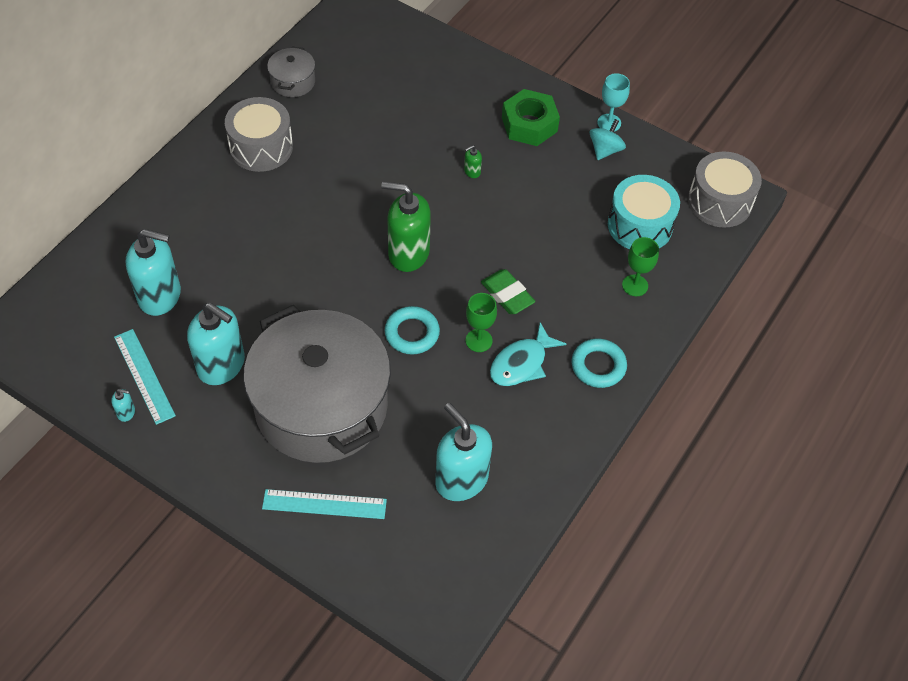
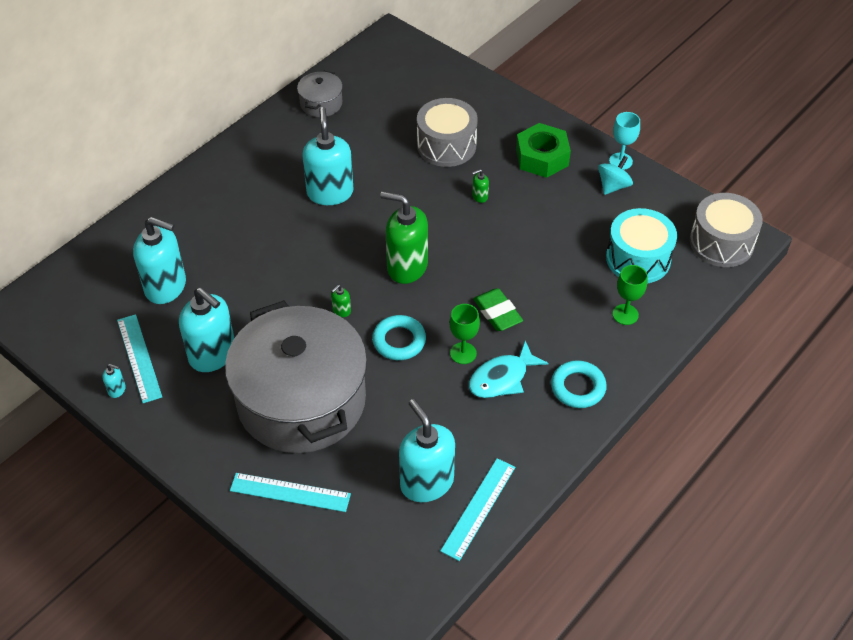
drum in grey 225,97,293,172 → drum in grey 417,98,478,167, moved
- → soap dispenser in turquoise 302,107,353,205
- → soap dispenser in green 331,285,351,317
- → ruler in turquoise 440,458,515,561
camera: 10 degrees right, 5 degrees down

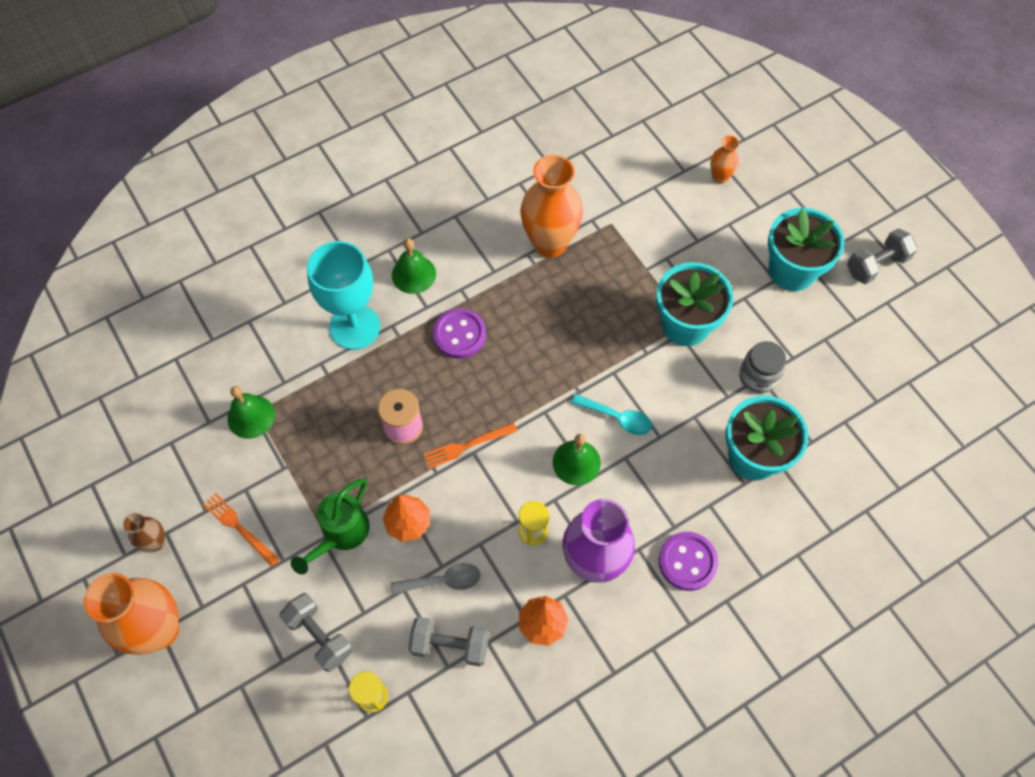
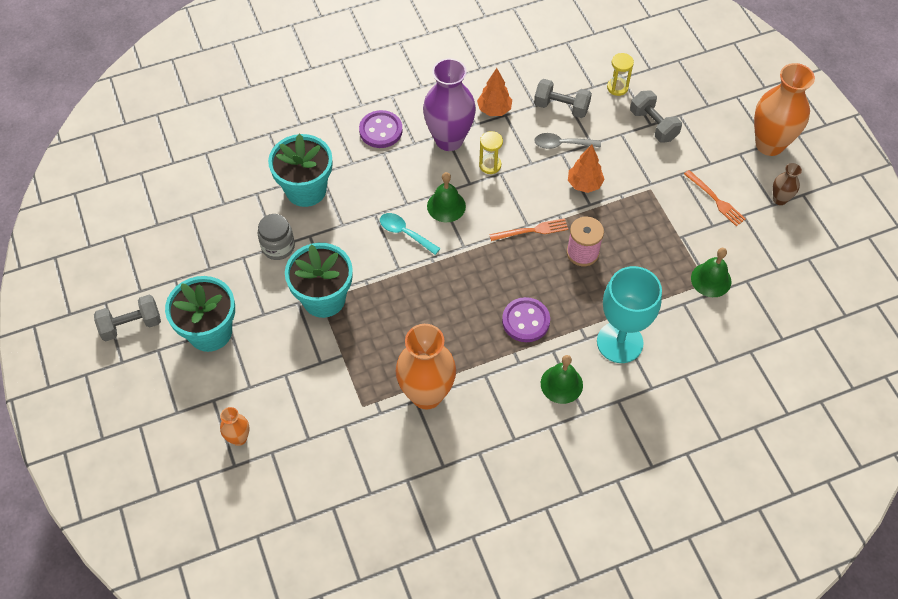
watering can in green 291,478,369,575 → -
camera: 170 degrees left, 5 degrees down

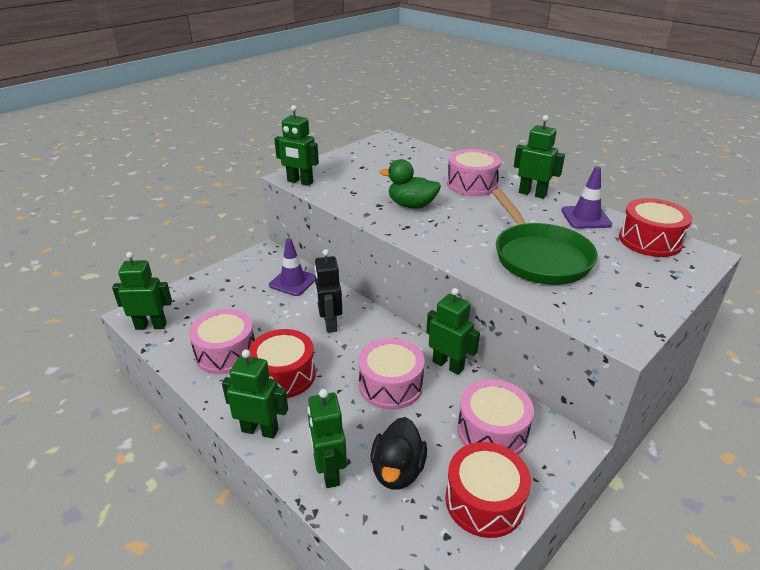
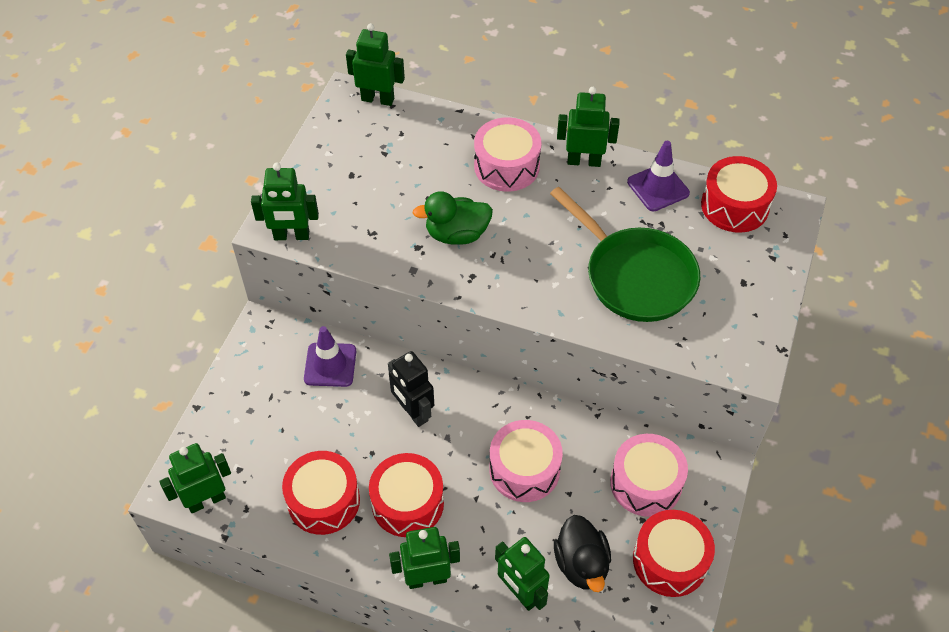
drum in pink 189,309,255,374 → drum in red 282,451,360,535
robot in green 426,288,480,375 → robot in green 346,23,405,106, moved
camera: 25 degrees left, 20 degrees up

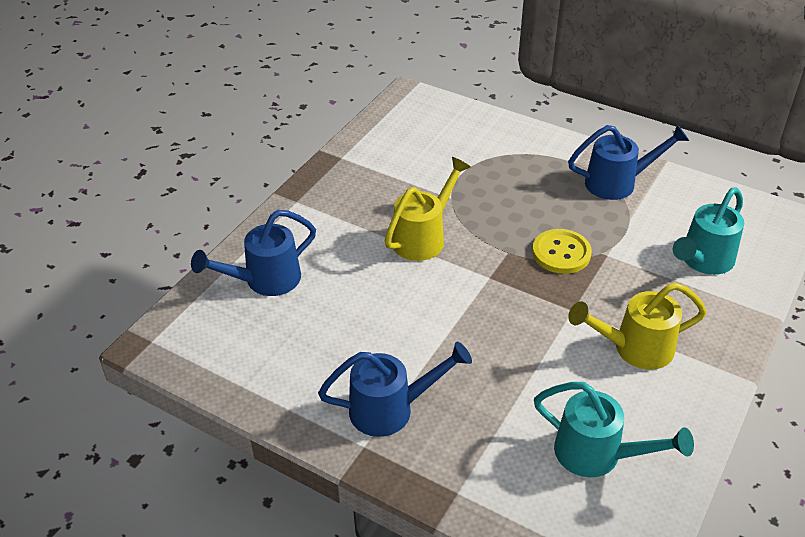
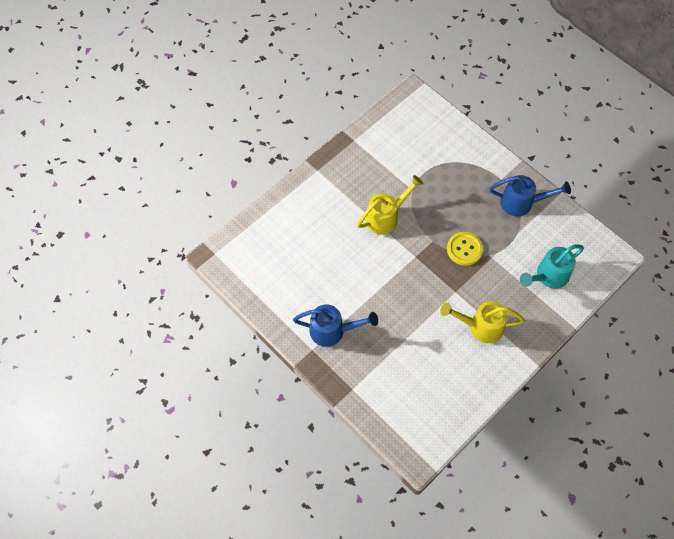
watering can in blue 191,210,316,296 → -
watering can in turquoise 534,382,694,477 → -
camera: 15 degrees right, 20 degrees up

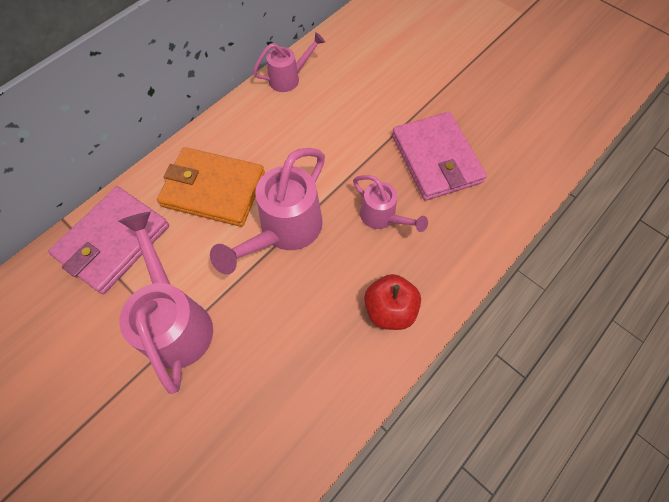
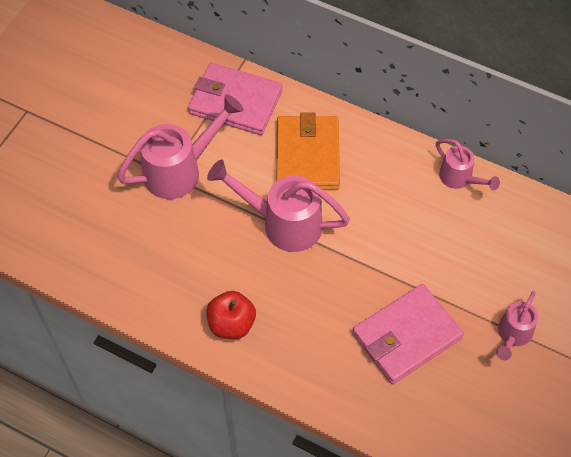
watering can in pink 353,175,428,232 → watering can in pink 496,291,538,360, moved
camera: 75 degrees right, 5 degrees down

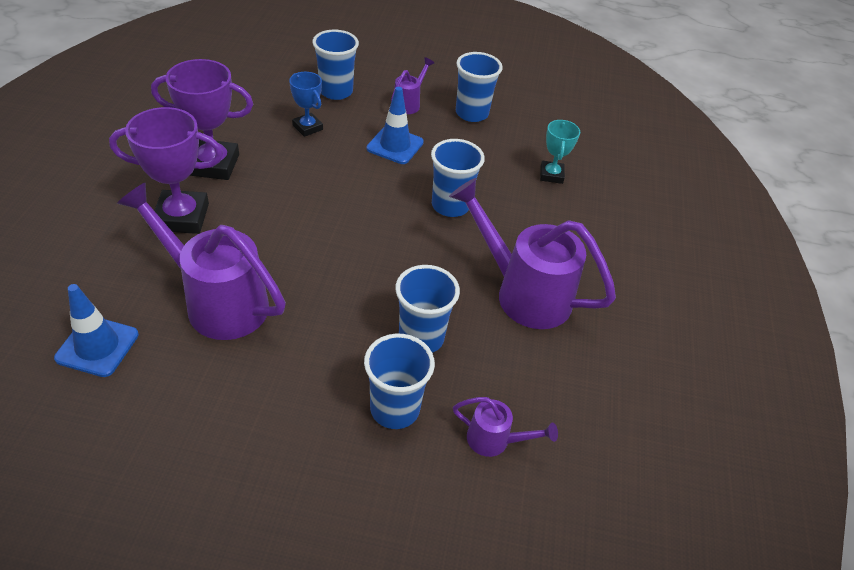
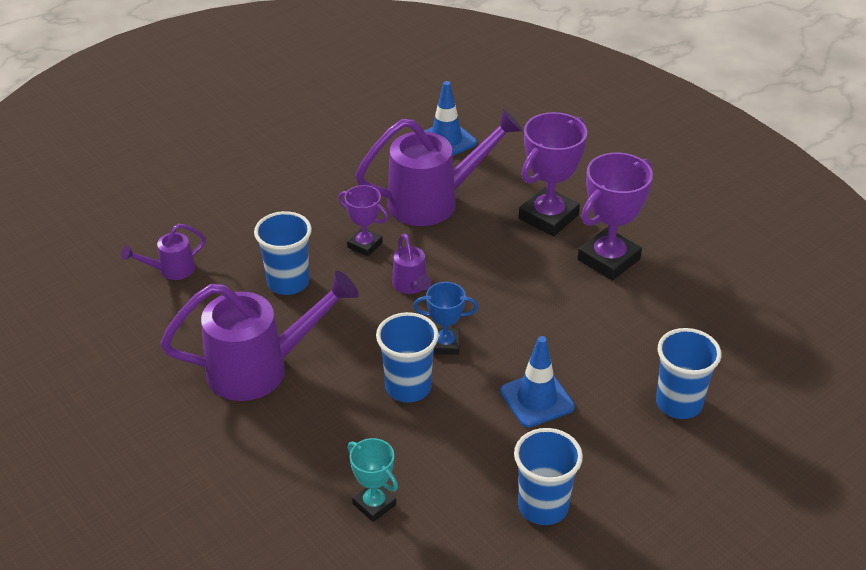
trophy in blue 289,72,323,137 → trophy in blue 413,282,478,355, moved
cup in blue 364,334,435,429 → -
watering can in purple 391,57,434,114 → watering can in purple 392,234,431,294, moved
- → trophy in purple 339,185,388,257
camera: 135 degrees right, 5 degrees down

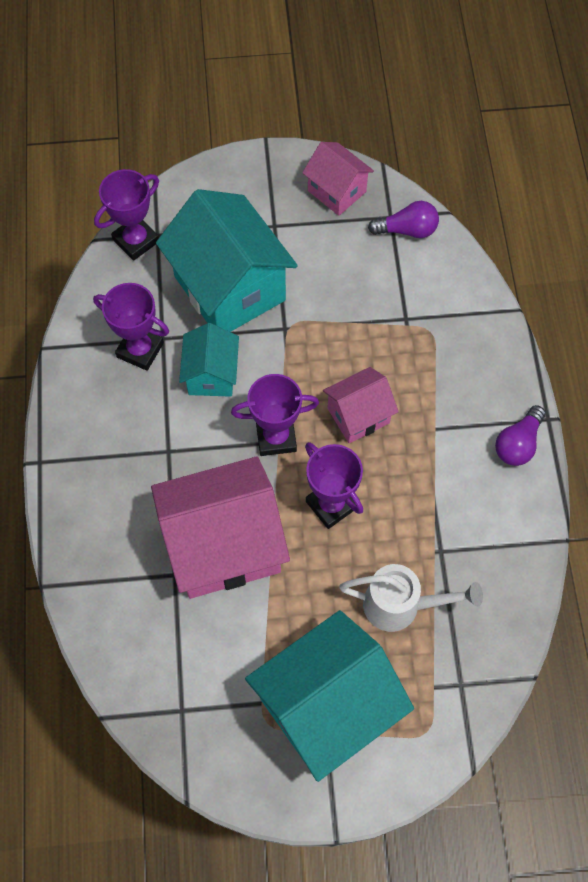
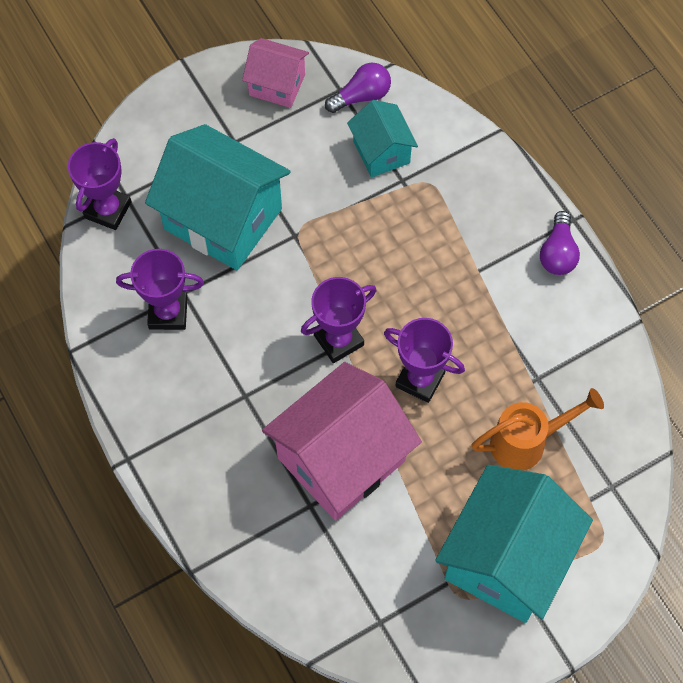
house in turquoise 179,323,239,397 → house in turquoise 347,100,418,178, moved
house in pink 323,367,399,444 → -
watering can in white 339,564,483,632 → watering can in orange 471,388,604,470
camera: 25 degrees left, 0 degrees up

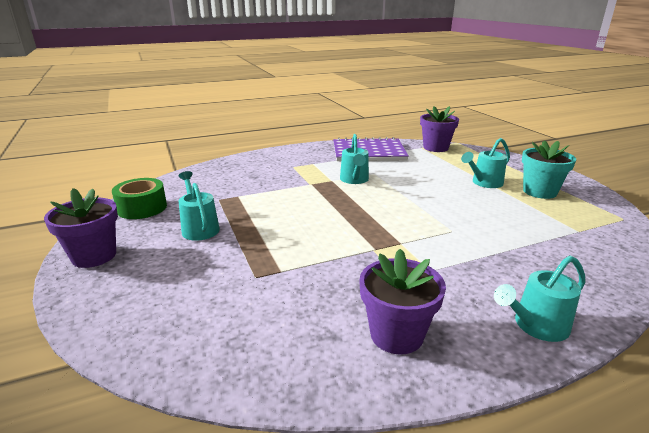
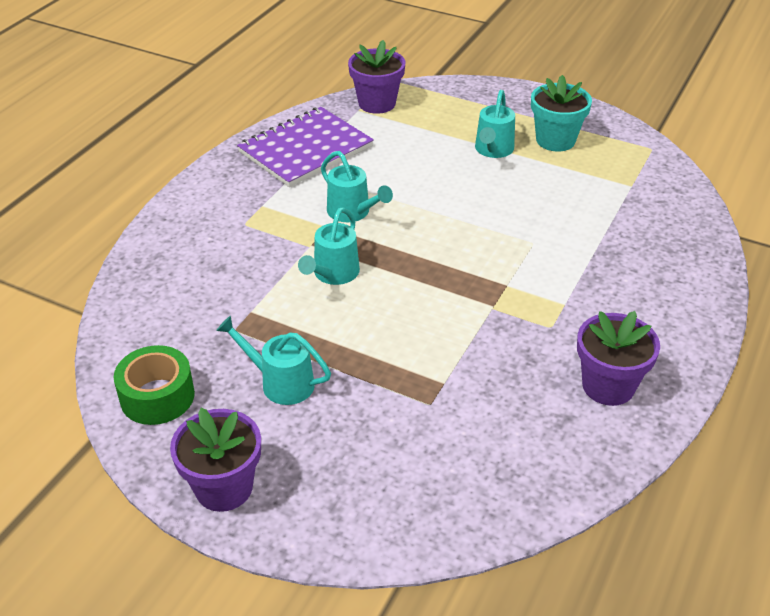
watering can in turquoise 494,256,585,342 → watering can in turquoise 298,207,360,285, moved
camera: 40 degrees left, 15 degrees up

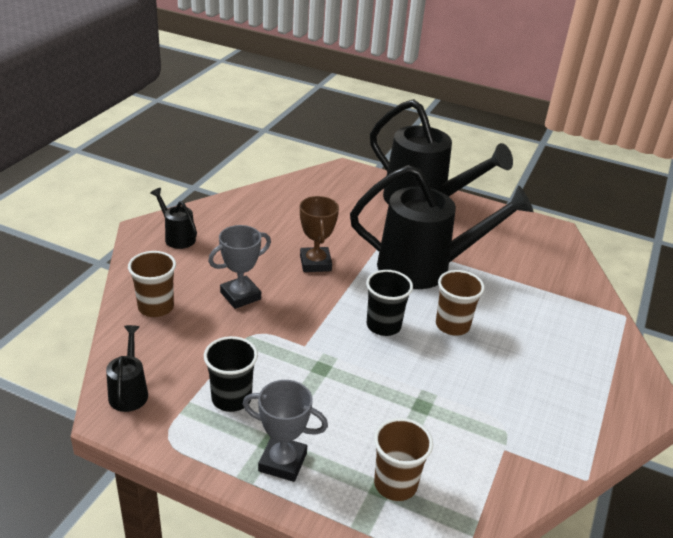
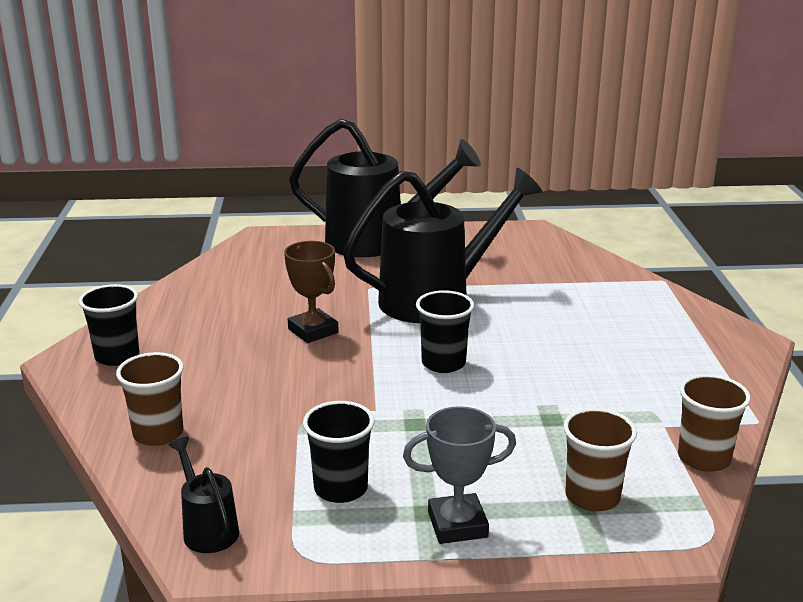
watering can in black 150,188,197,249 → cup in black 79,284,139,366
trophy in grey 208,225,271,309 → -
cup in brown 436,270,485,336 → cup in brown 678,374,751,472, moved
camera: 25 degrees left, 10 degrees down

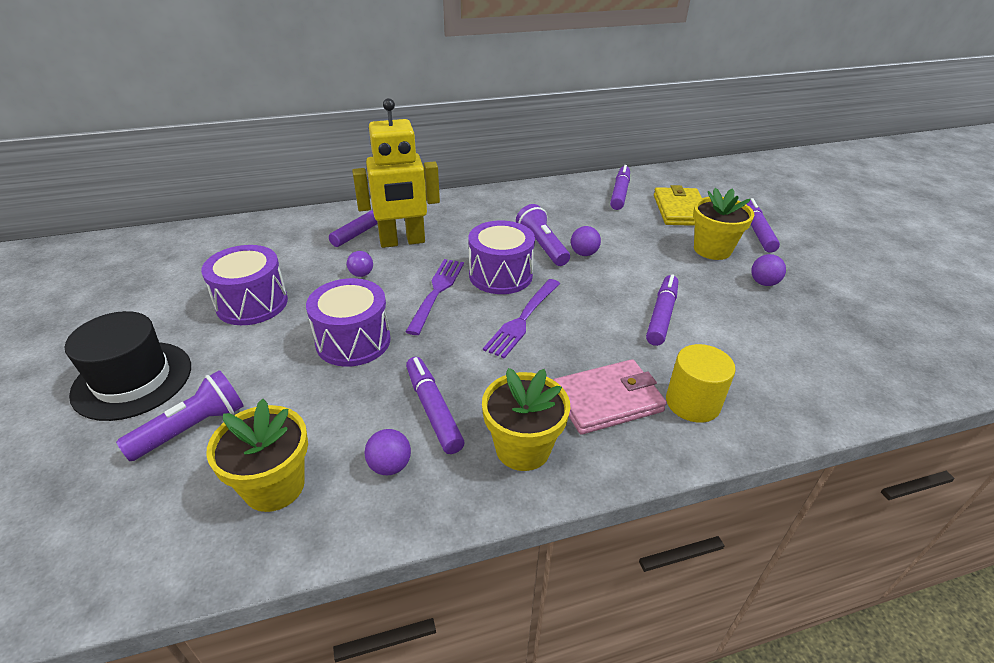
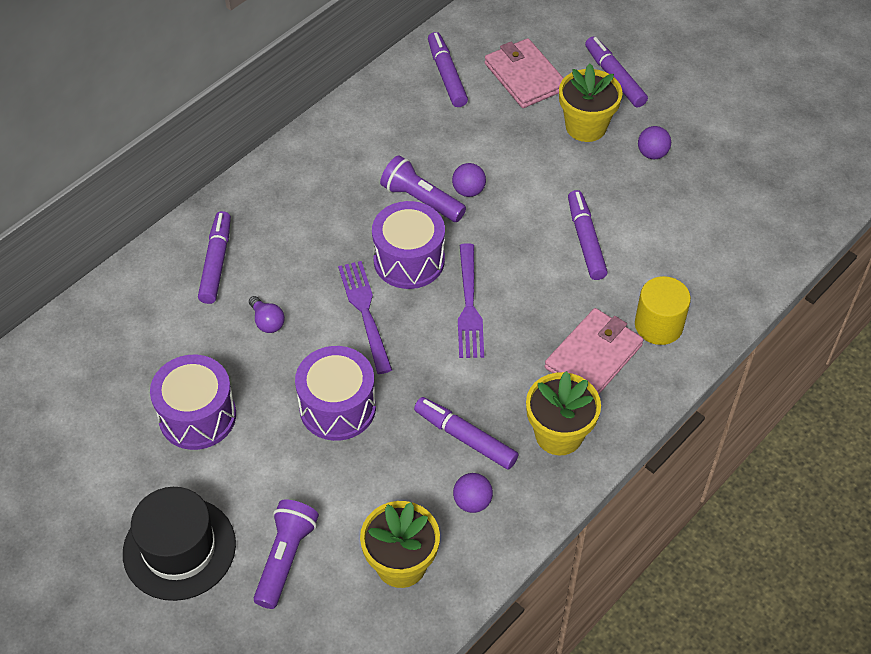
robot in yellow 352,98,440,248 → -
wallet in yellow 654,185,702,226 → wallet in pink 485,38,564,108
camera: 30 degrees left, 15 degrees up

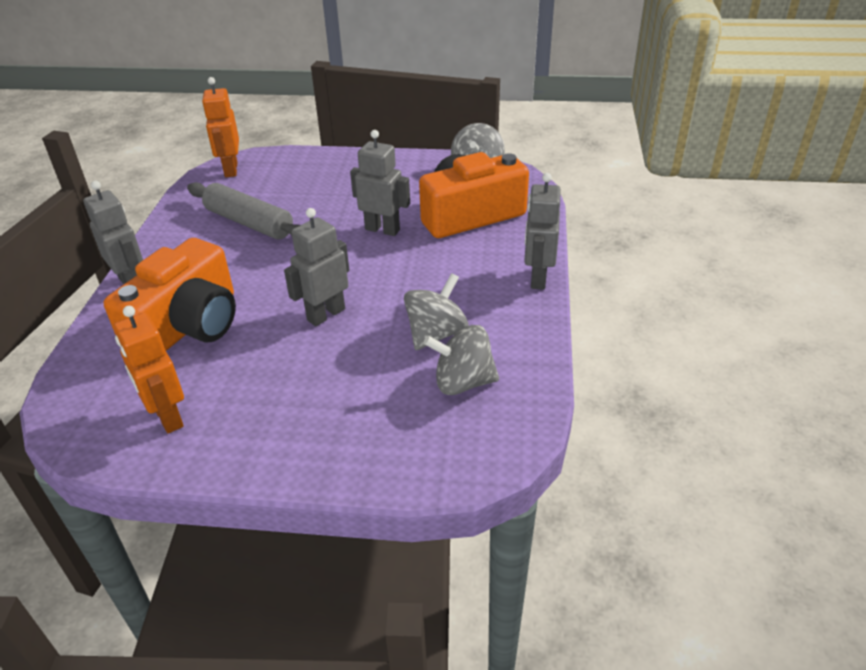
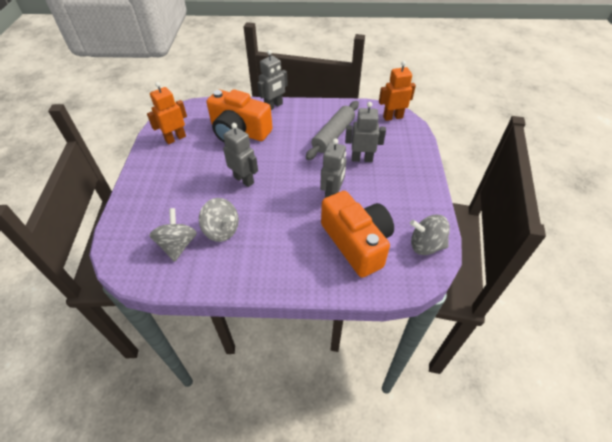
robot in grey 524,173,561,290 → robot in grey 345,102,386,162, moved
camera: 85 degrees right, 10 degrees up

